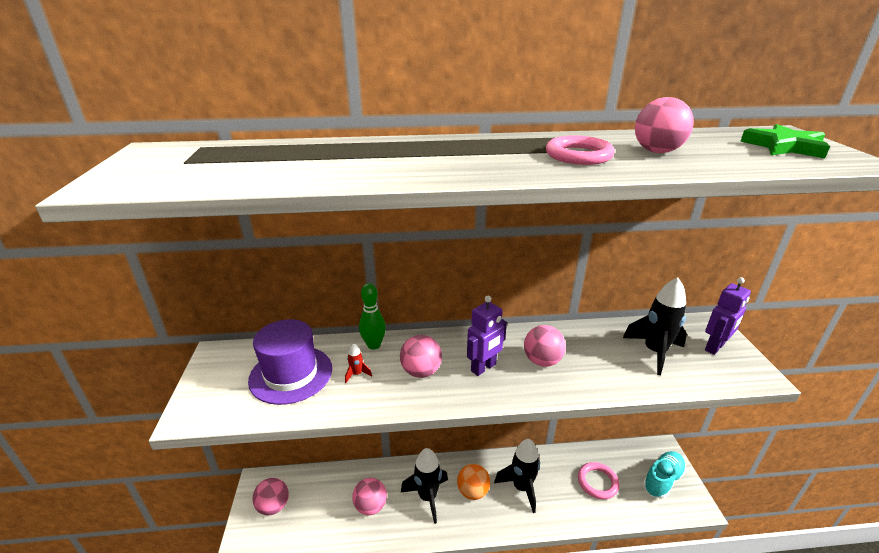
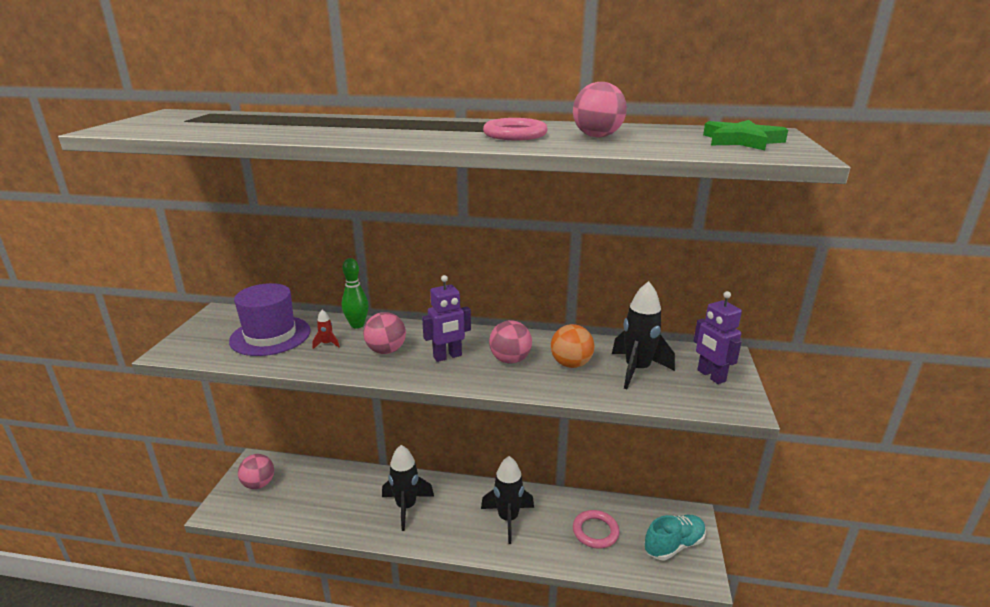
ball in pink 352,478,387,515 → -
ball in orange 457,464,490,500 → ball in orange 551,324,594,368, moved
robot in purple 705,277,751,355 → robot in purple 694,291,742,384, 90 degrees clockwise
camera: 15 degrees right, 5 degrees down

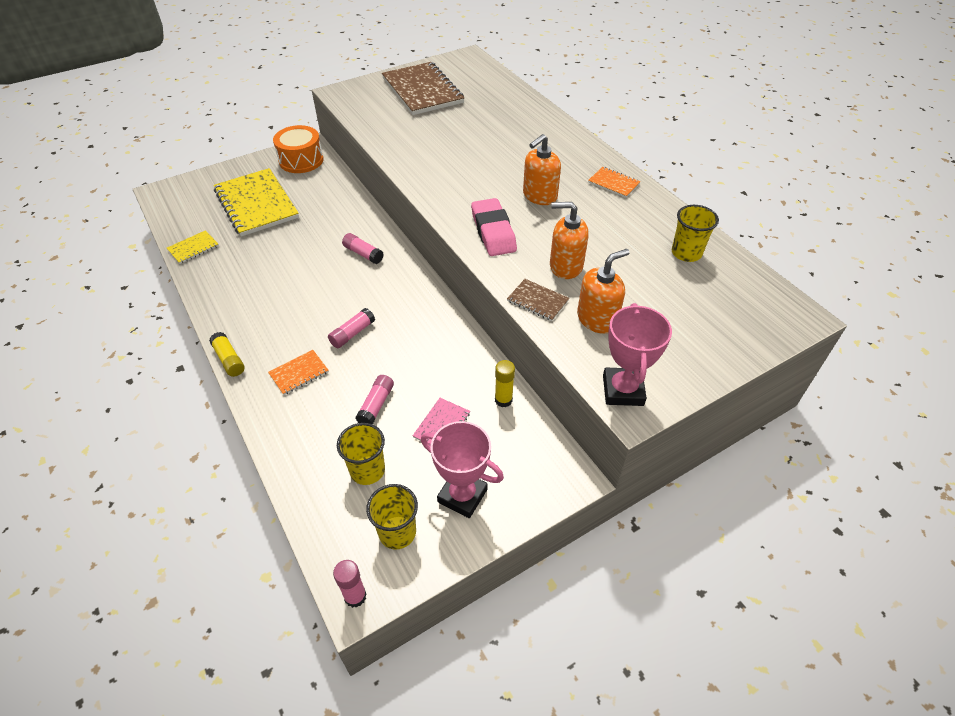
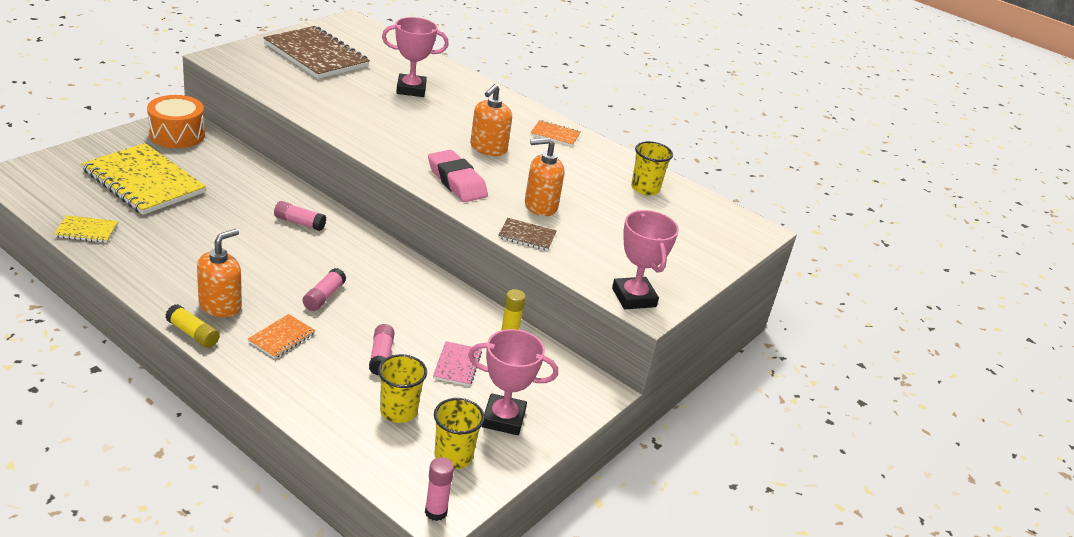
notebook in yellow 167,230,219,264 → notebook in yellow 54,215,118,243, 60 degrees clockwise
soap dispenser in orange 577,249,630,334 → soap dispenser in orange 197,229,242,318, moved
- → trophy in pink 382,17,449,97
camera: 25 degrees left, 15 degrees down

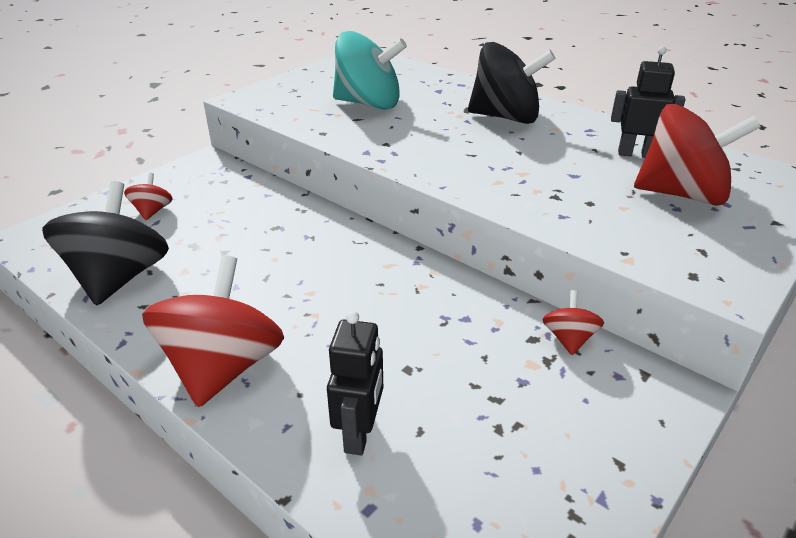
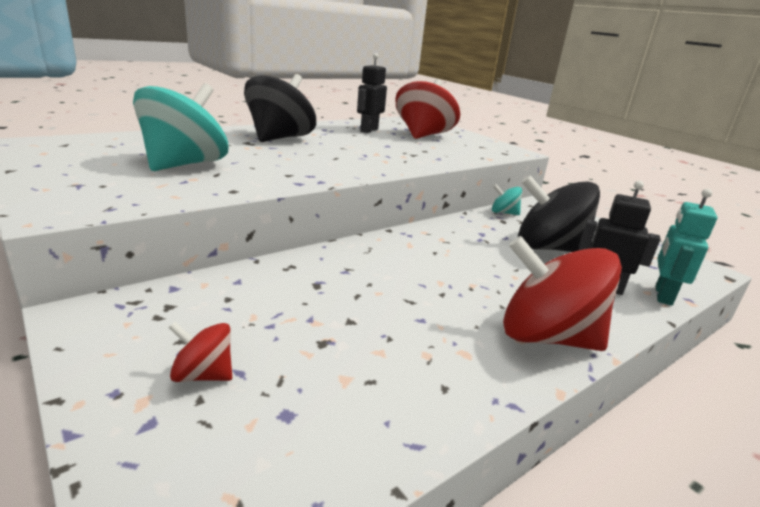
spinning top in black 42,181,169,306 → spinning top in black 518,175,600,252, moved
spinning top in red 543,290,604,355 → spinning top in turquoise 492,184,522,215
- → robot in turquoise 656,189,717,306
camera: 80 degrees left, 10 degrees down

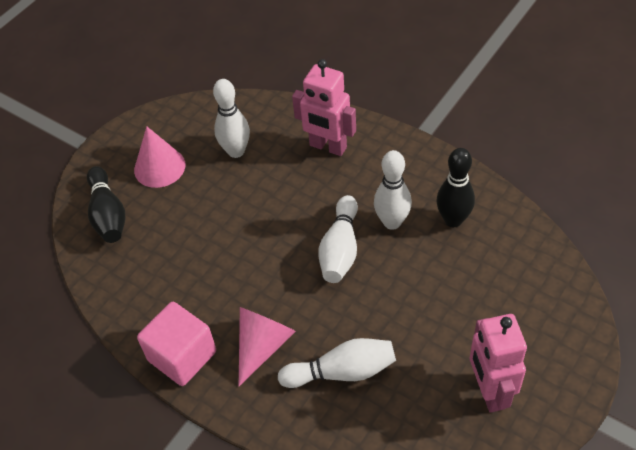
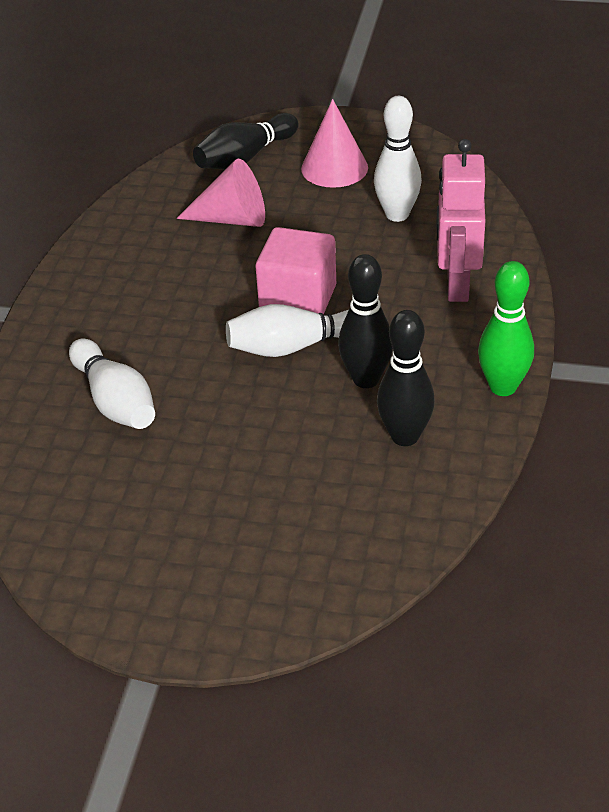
cube in pink 137,302,216,386 → cube in pink 256,227,336,315, moved
cone in pink 239,307,296,386 → cone in pink 176,159,265,227, moved
bowling pin in white 374,150,412,230 → bowling pin in black 338,254,393,388
robot in pink 470,314,527,413 → -
- → bowling pin in green 478,261,534,396
camera: 65 degrees right, 10 degrees down

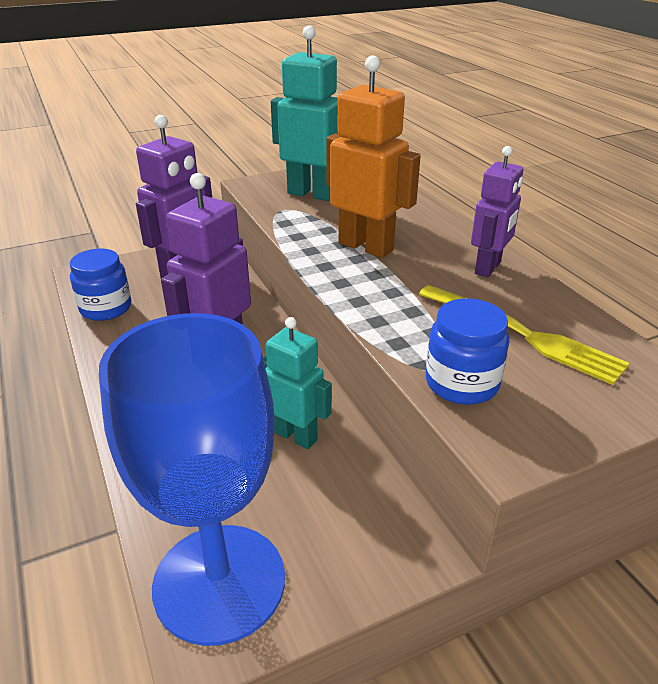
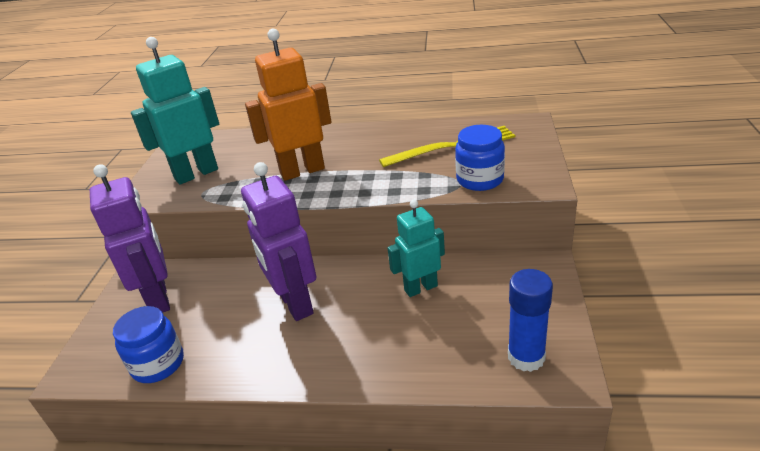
goblet in blue 99,313,285,646 → glue stick in blue 508,269,553,372
robot in purple 471,146,523,277 → -
camera: 55 degrees left, 0 degrees up

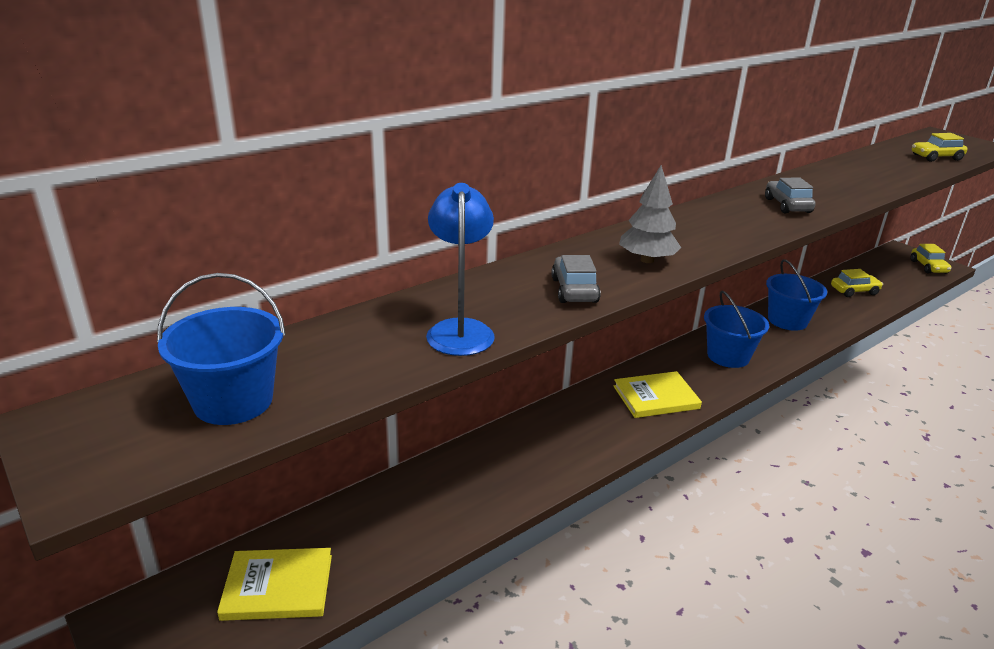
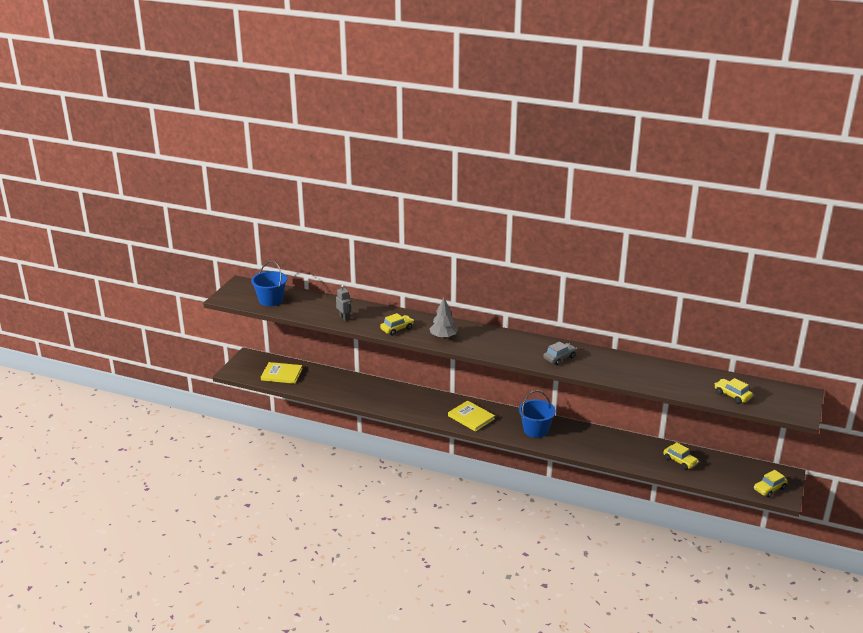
book in yellow 217,548,332,621 → book in yellow 261,362,303,384, 45 degrees counterclockwise
lamp in blue 426,183,495,356 → robot in grey 336,284,351,321
car in grey 551,255,601,303 → car in yellow 380,313,414,336
bucket in blue 766,259,827,331 → -
camera: 60 degrees right, 0 degrees up

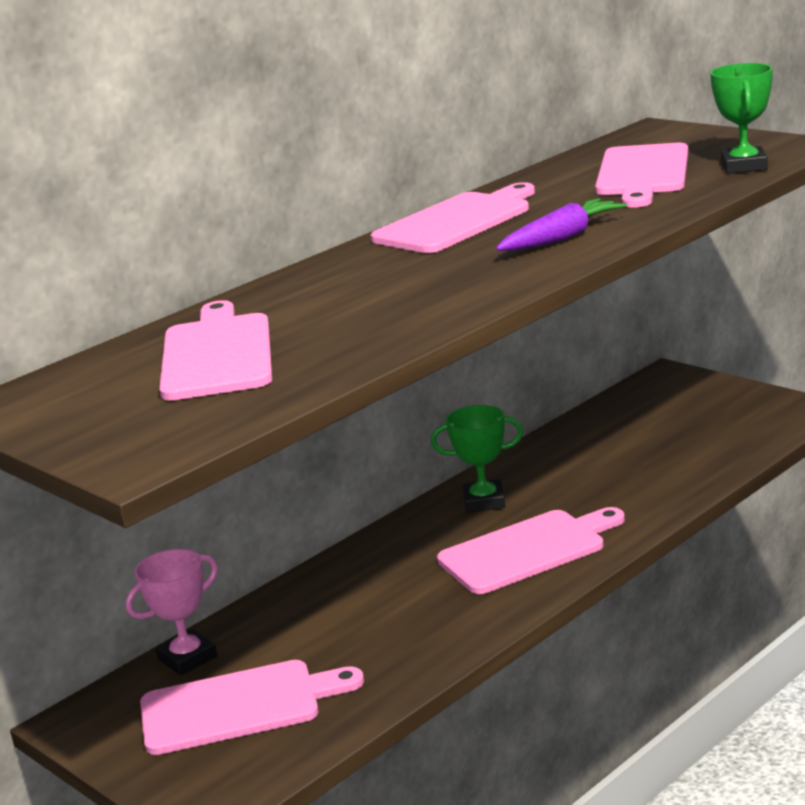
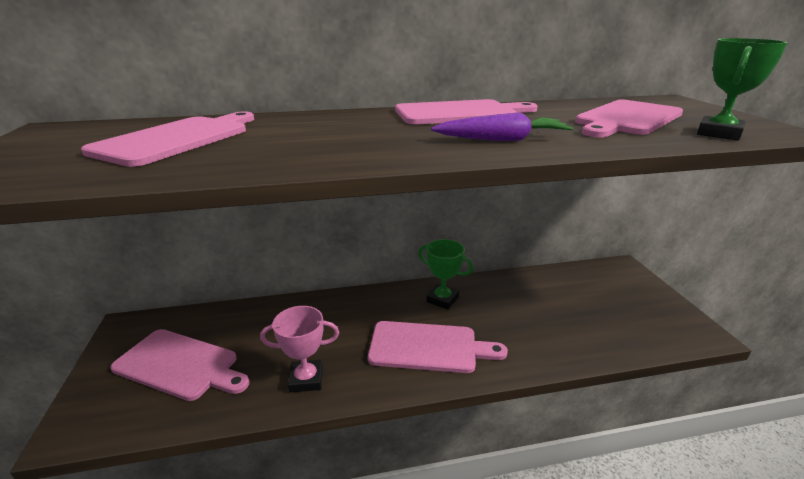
trophy in pink 126,549,218,676 → trophy in pink 260,306,339,392, moved
camera: 30 degrees right, 5 degrees up

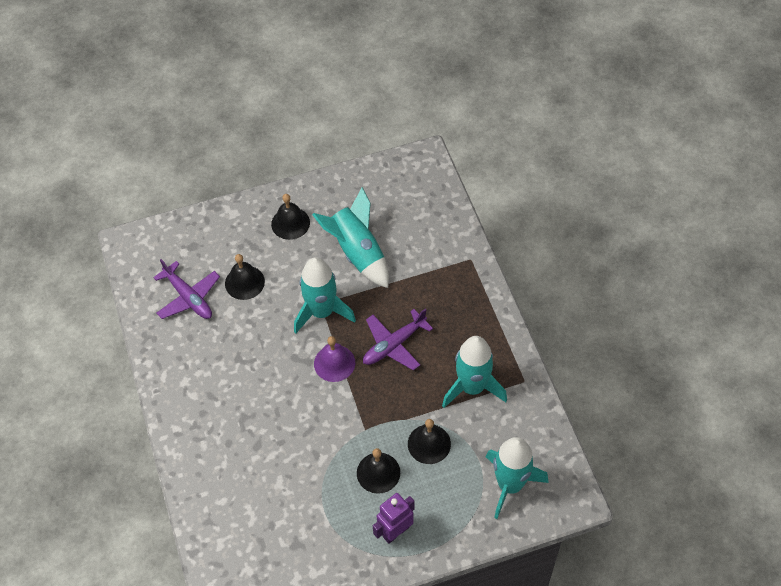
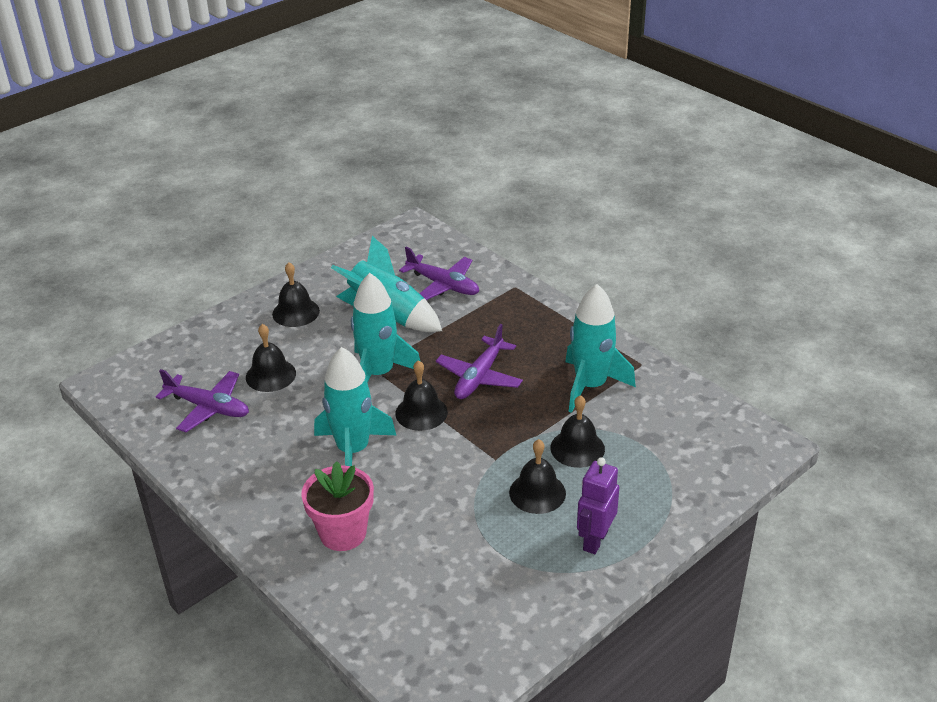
bell in purple 314,336,355,382 → bell in black 395,360,448,431
rocket in turquoise 486,437,549,519 → rocket in turquoise 314,347,396,466, moved
- → flower pot in pink 301,461,374,551
- → plane in purple 399,247,479,300
camera: 25 degrees left, 20 degrees down

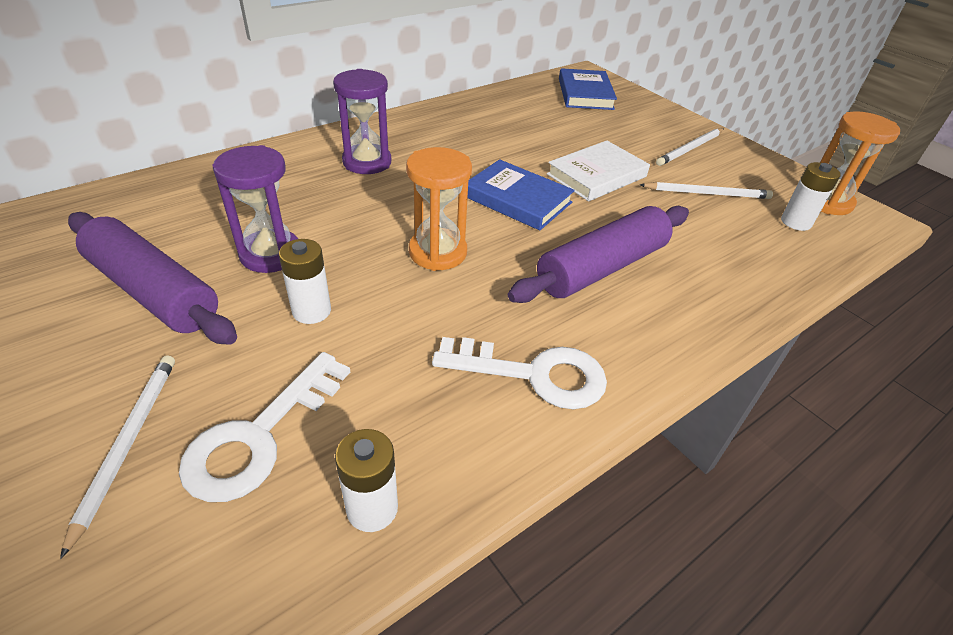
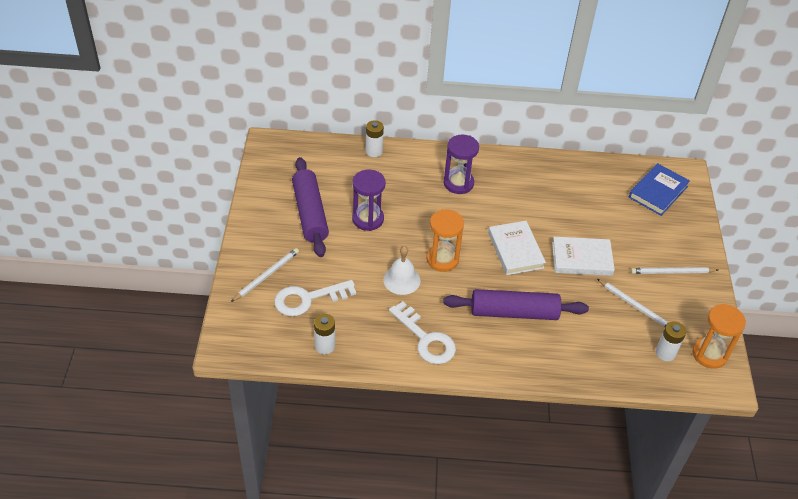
battery in white 279,239,331,324 → battery in white 366,120,384,157, moved
book in blue 468,159,575,231 → book in white 488,221,546,275
- → bell in white 383,246,421,295
camera: 40 degrees right, 5 degrees up

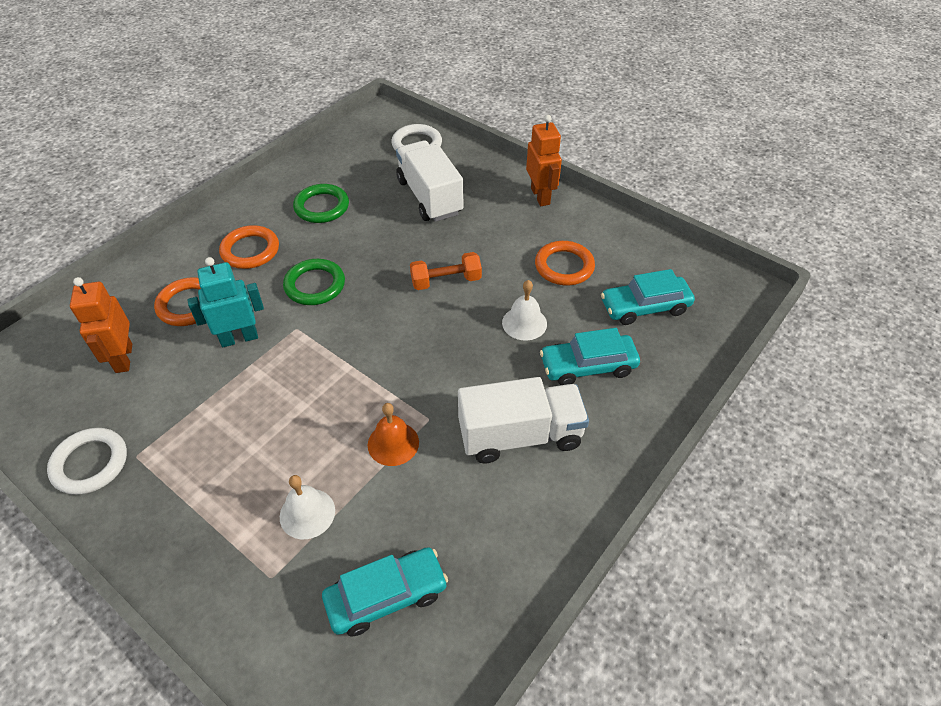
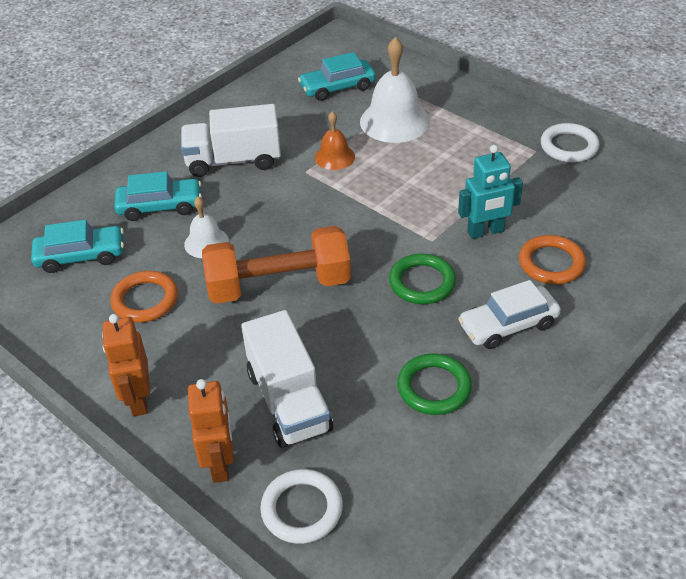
robot in orange 70,277,132,373 → robot in orange 188,379,234,483, moved
ring in orange 219,225,279,269 → car in white 458,280,561,349
bell in white 280,475,335,539 → bell in white 360,37,430,143, x1.79
dumbbell in orange 410,252,482,290 → dumbbell in orange 202,226,351,304, x1.88
camera: 175 degrees left, 5 degrees down

